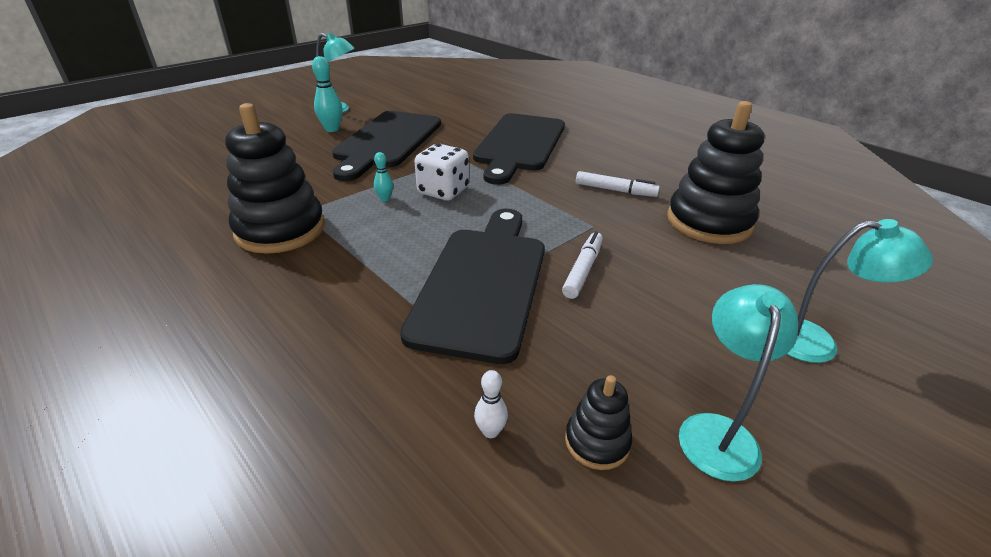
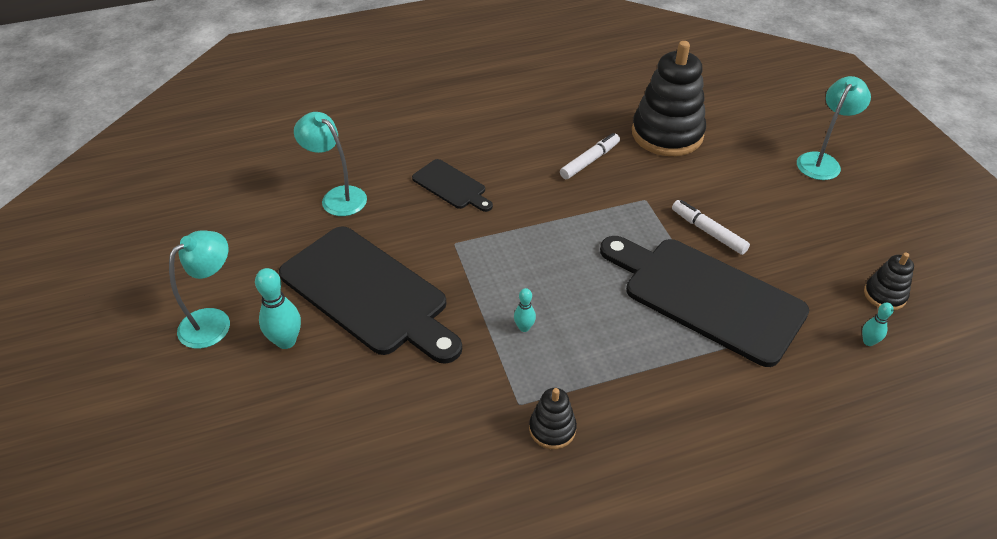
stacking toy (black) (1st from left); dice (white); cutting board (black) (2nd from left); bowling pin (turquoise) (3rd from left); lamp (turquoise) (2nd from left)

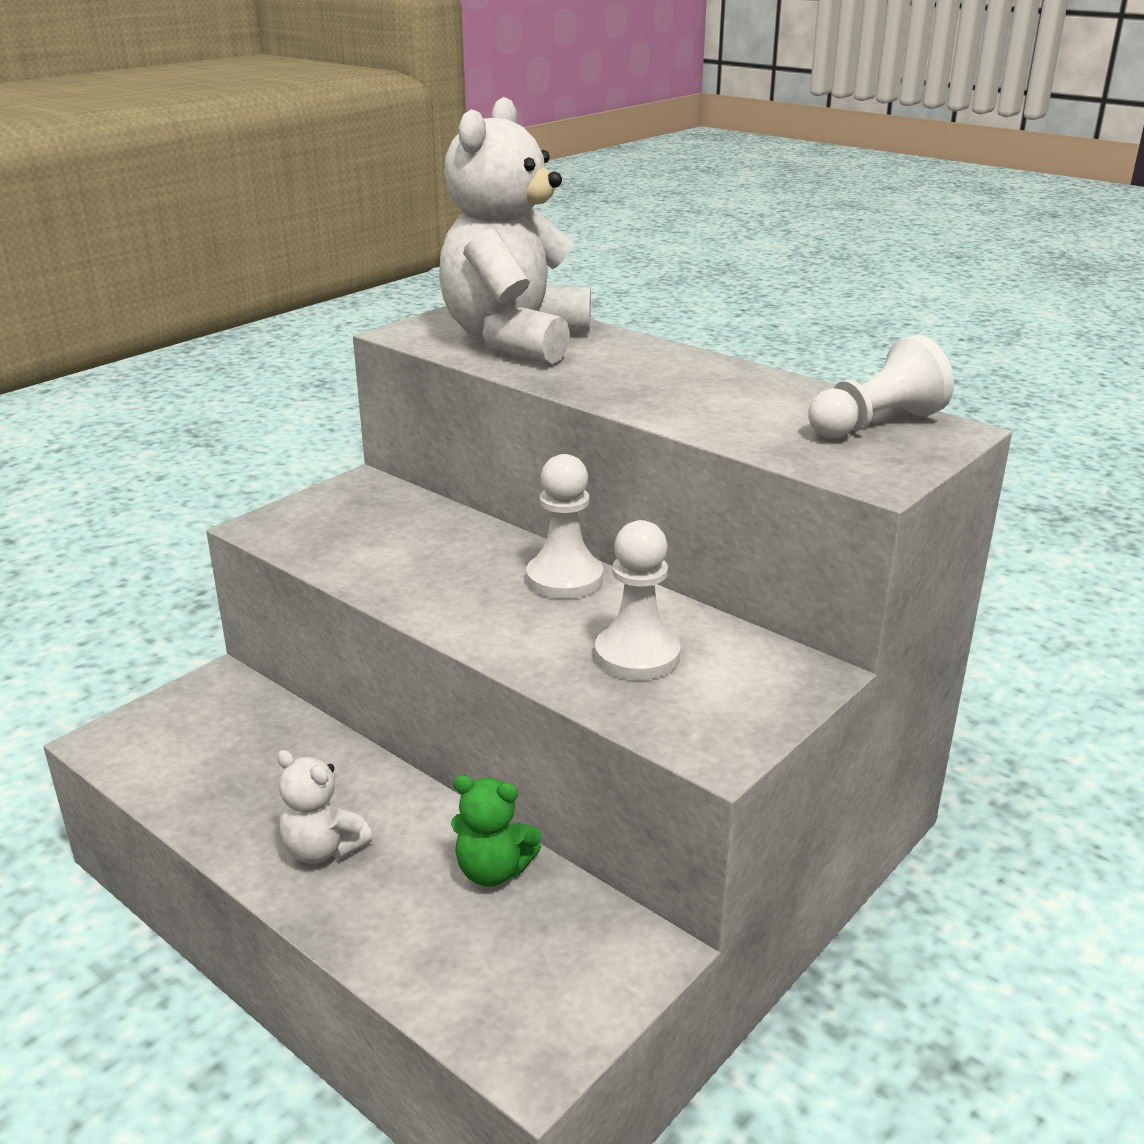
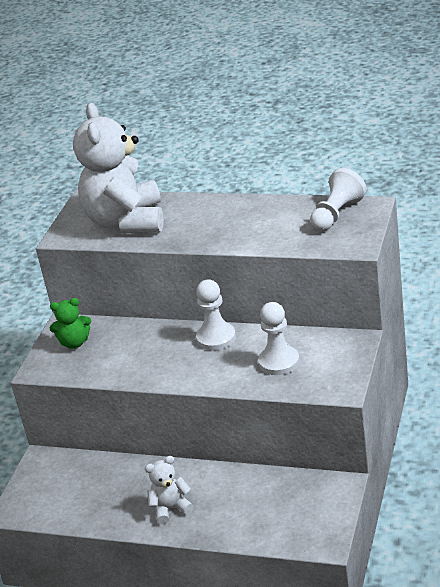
teddy bear (white) (2nd from left); teddy bear (green)

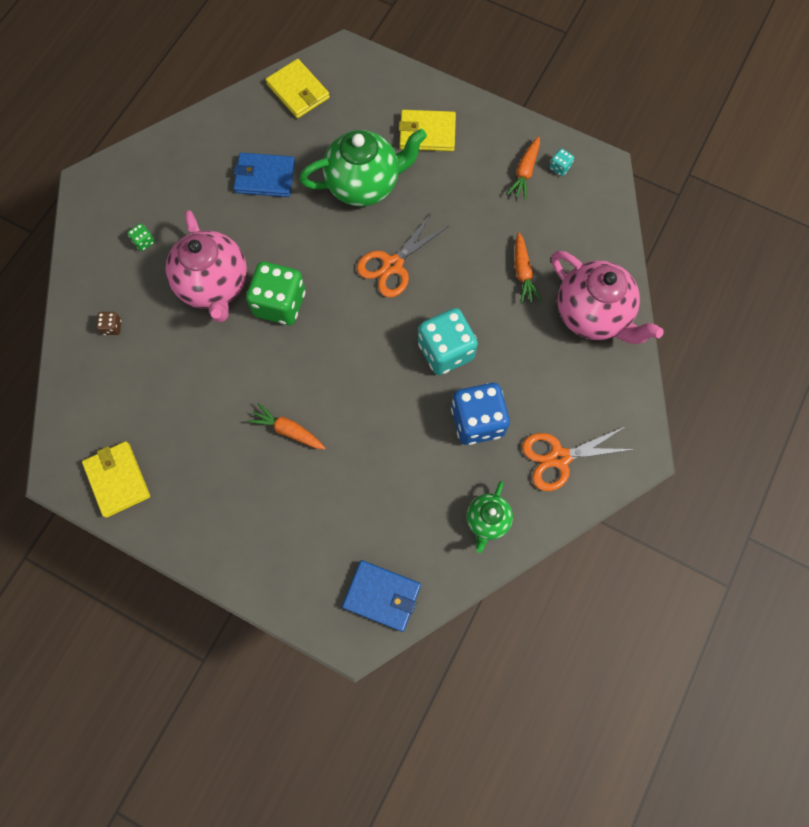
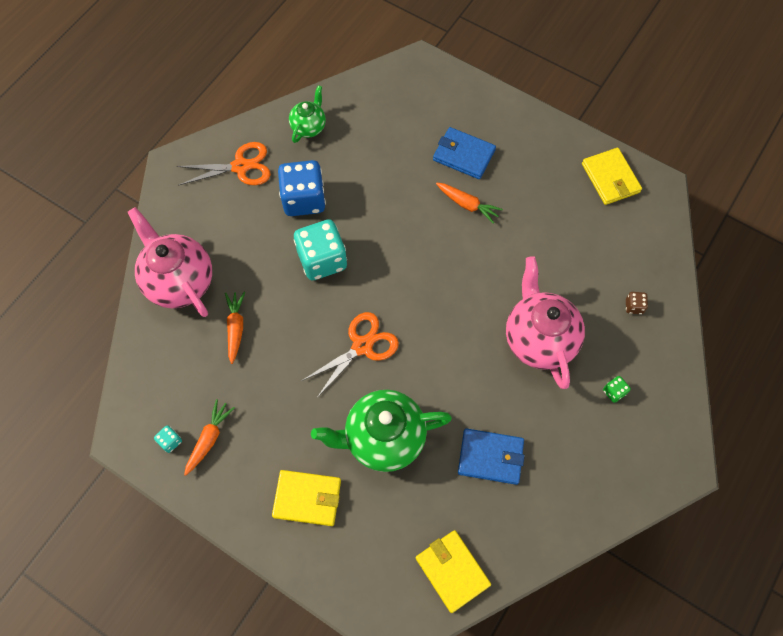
dice (green) (2nd from left in the first image); wallet (blue) (1st from left)

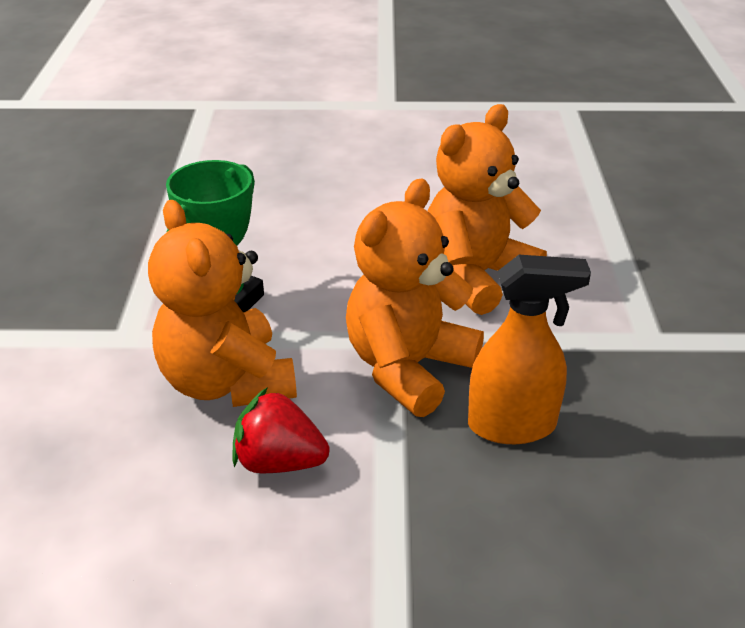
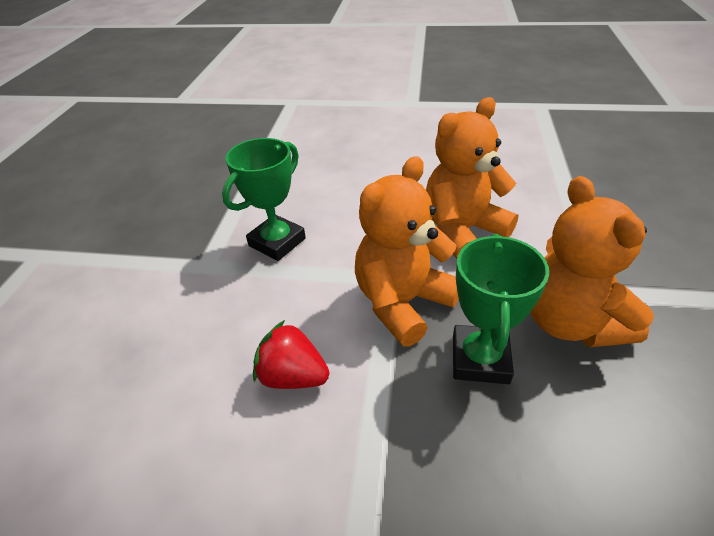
teddy bear (orange) (3rd from left); trophy (green) (2nd from left)

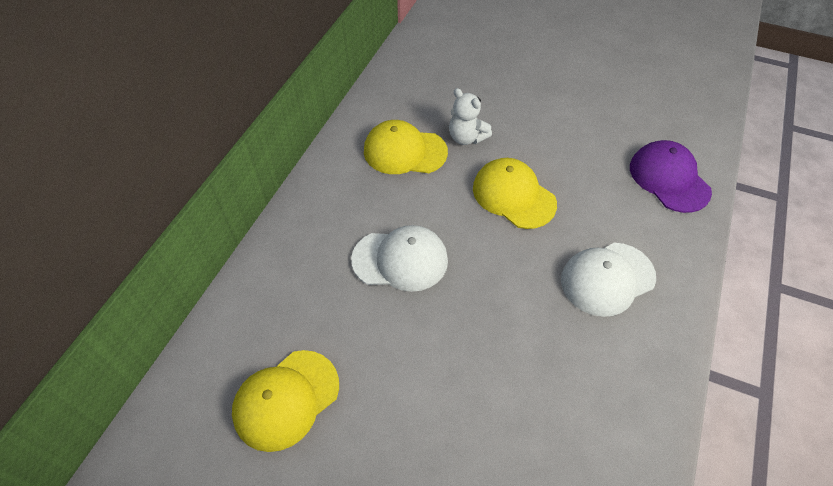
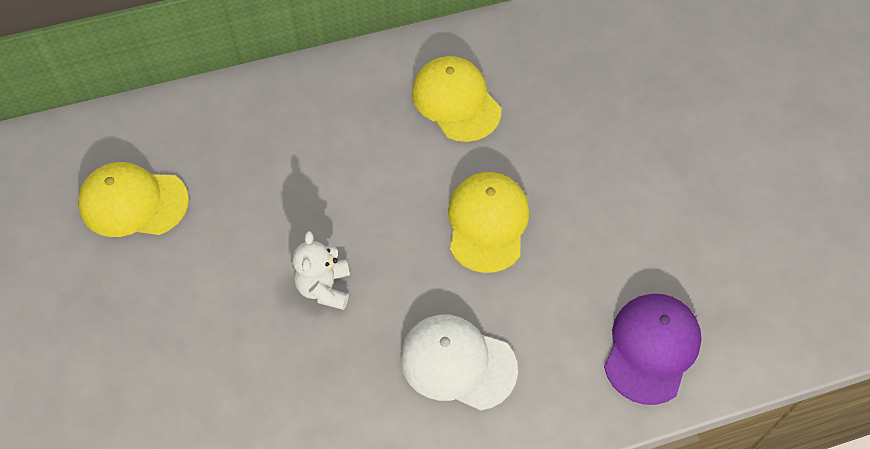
cap (white) (1st from left in the first image); teddy bear (white)

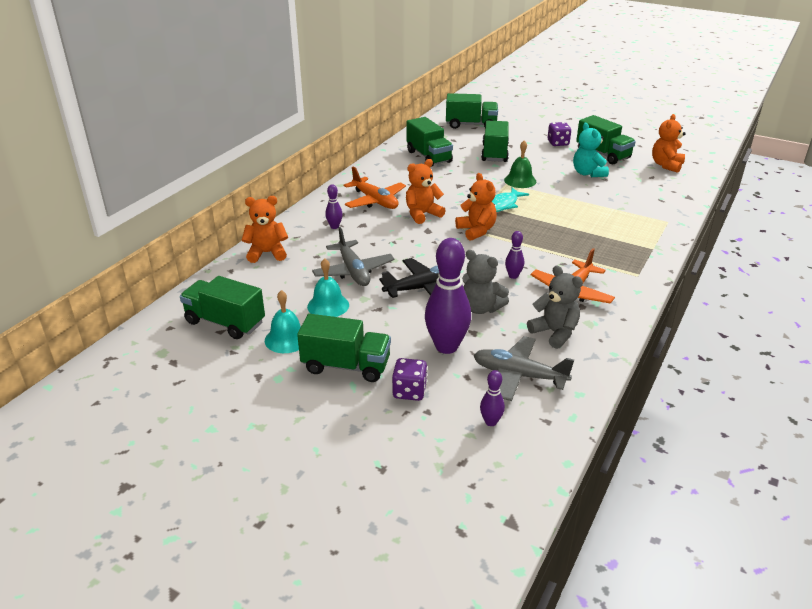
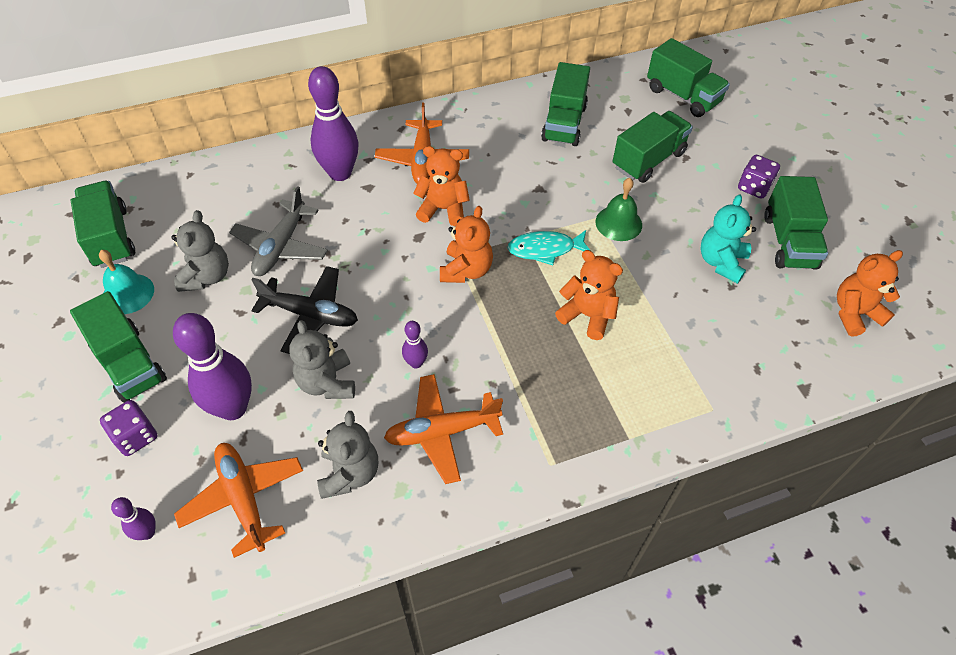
teddy bear (orange) (3rd from left); teddy bear (grey) (1st from left); bowling pin (purple) (3rd from left); plane (orange) (1st from left)

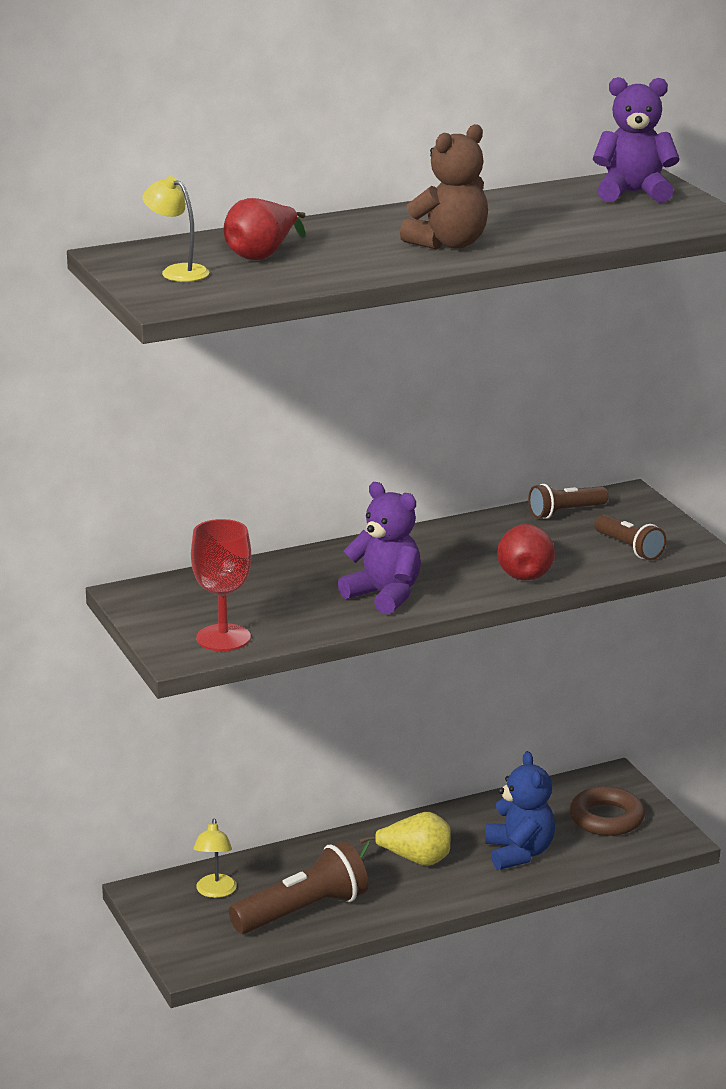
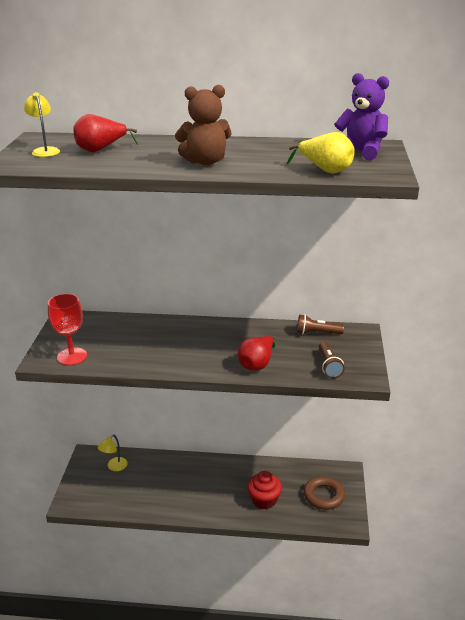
flashlight (brown) (1st from left in the first image); teddy bear (purple) (1st from left in the first image); pear (yellow); cupcake (red)

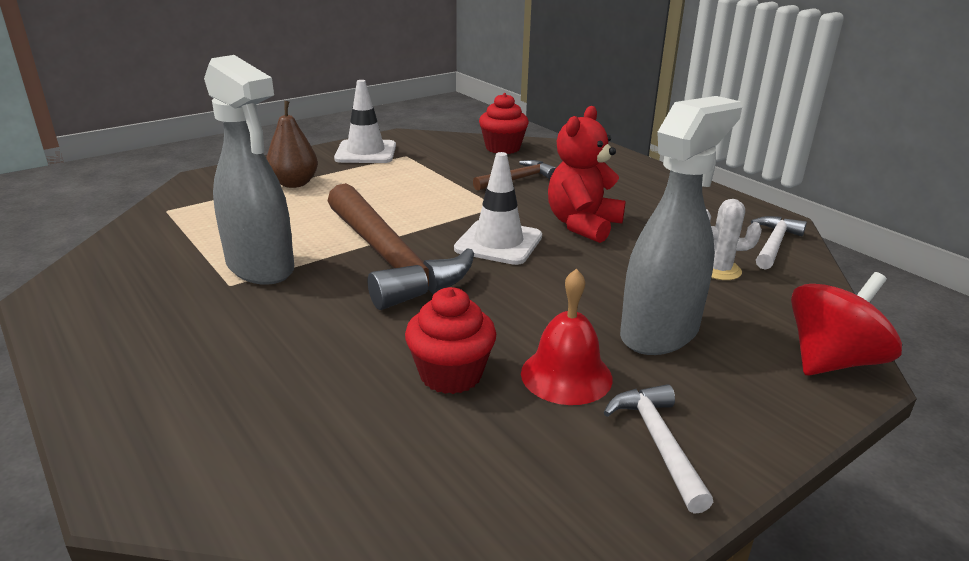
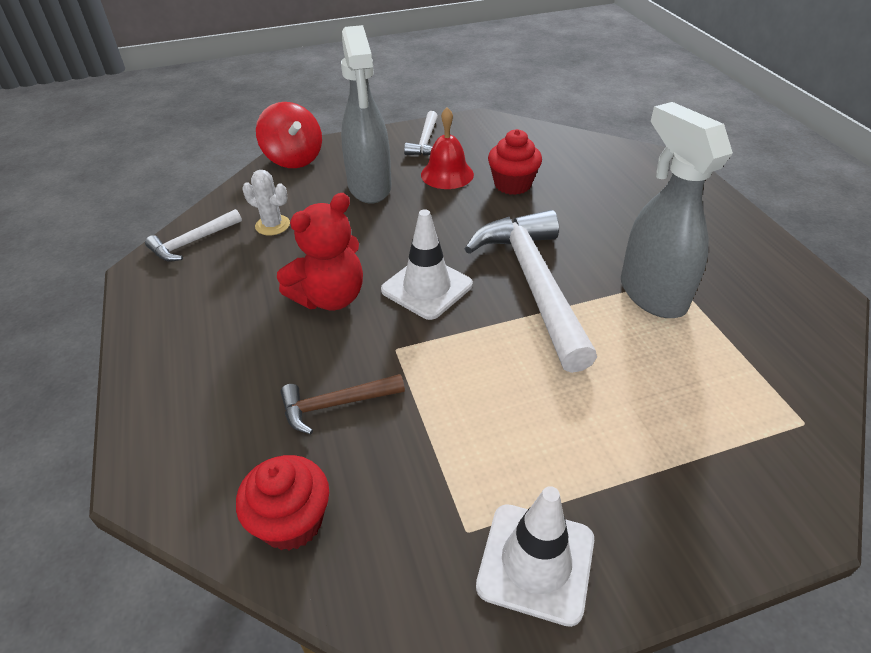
pear (brown); hammer (white) (3rd from left); spray bottle (grey) (1st from left); spinning top (red)

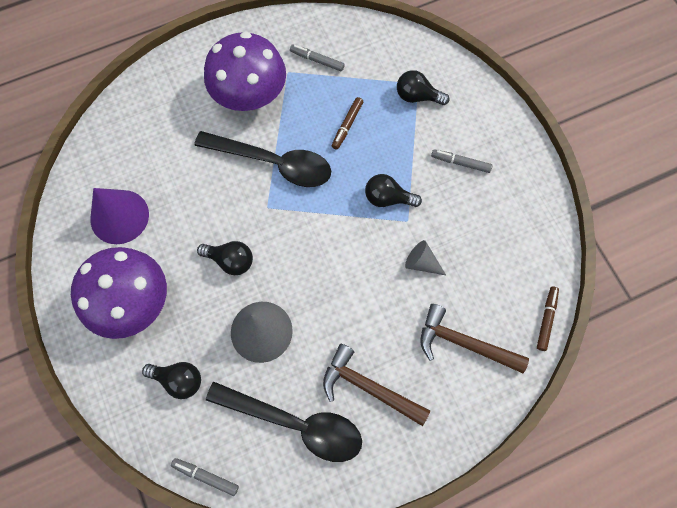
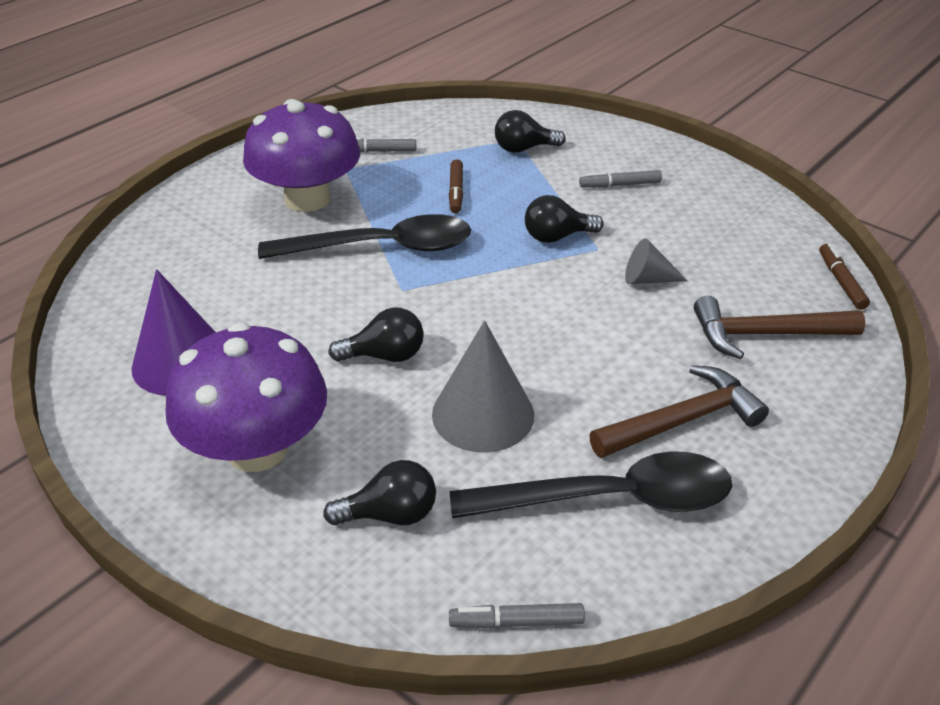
hammer (brown) (1st from left)

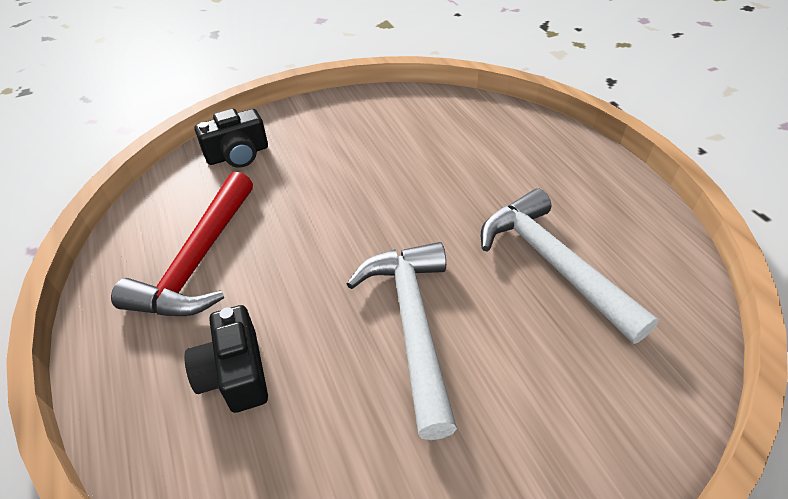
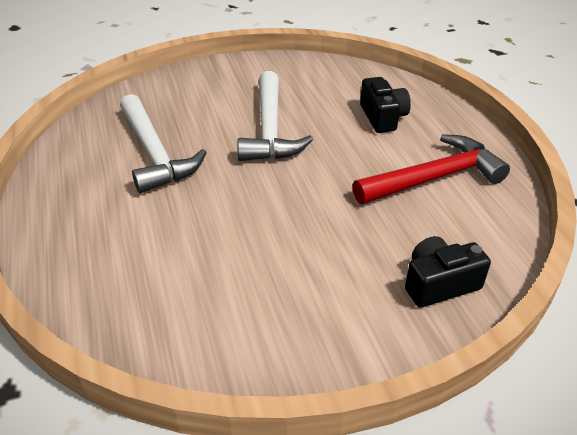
hammer (red)

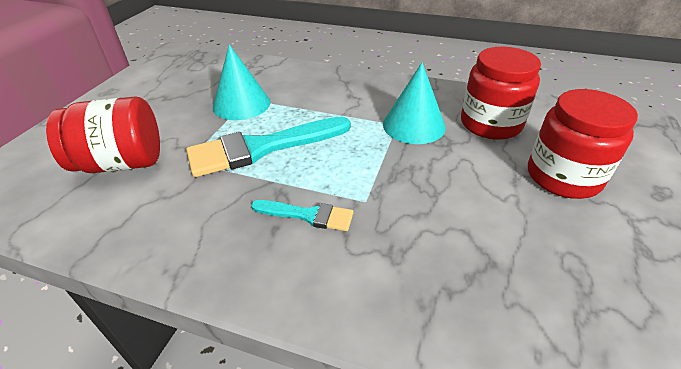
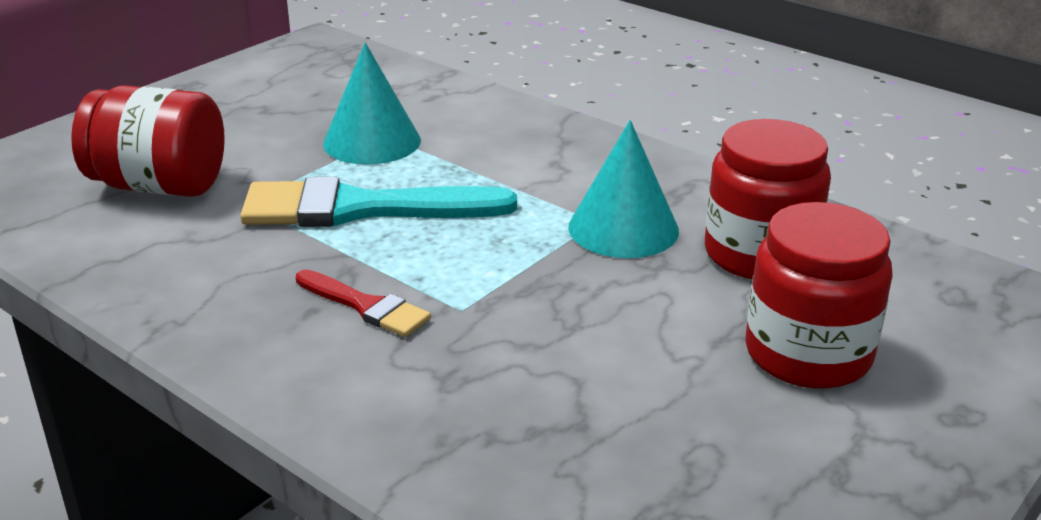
brush (red)

